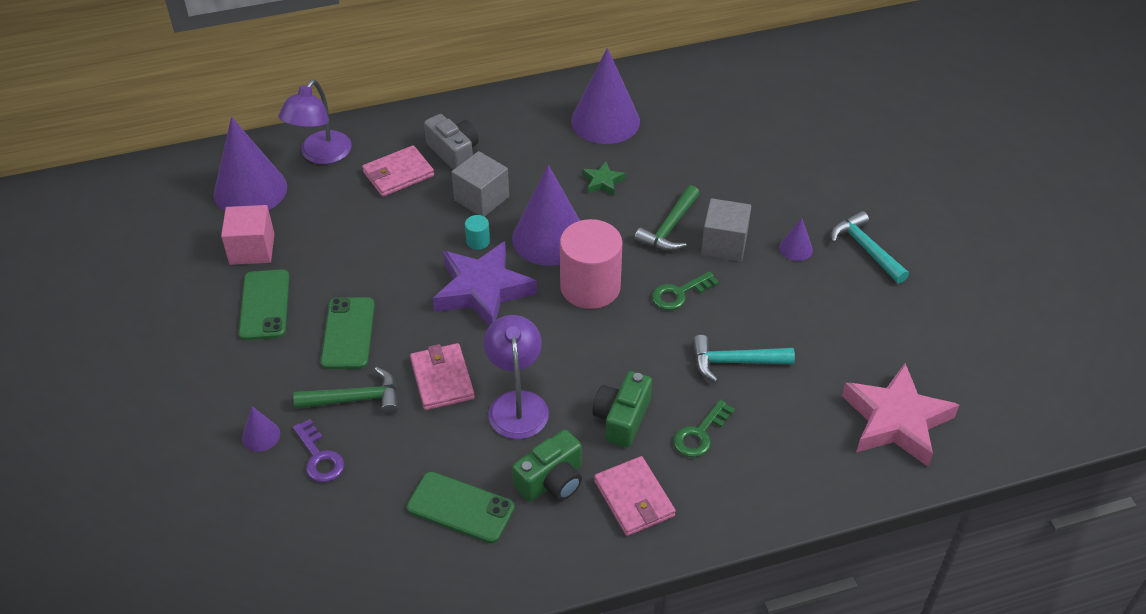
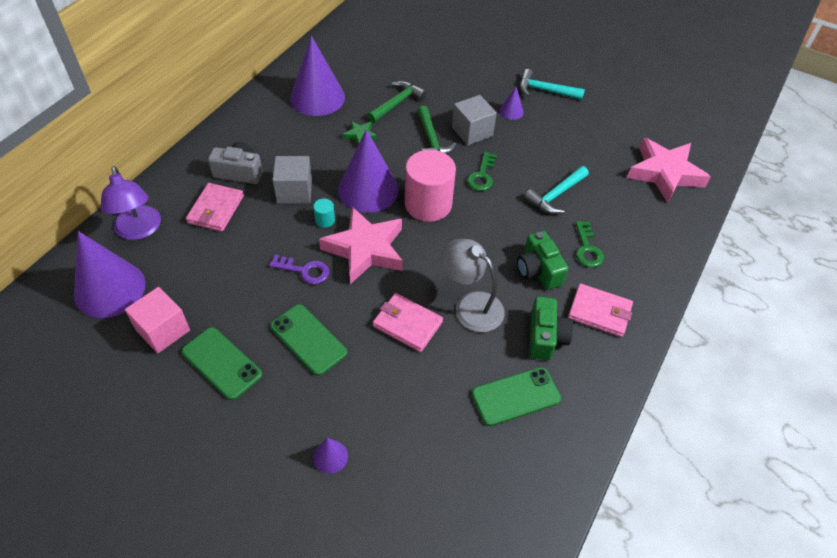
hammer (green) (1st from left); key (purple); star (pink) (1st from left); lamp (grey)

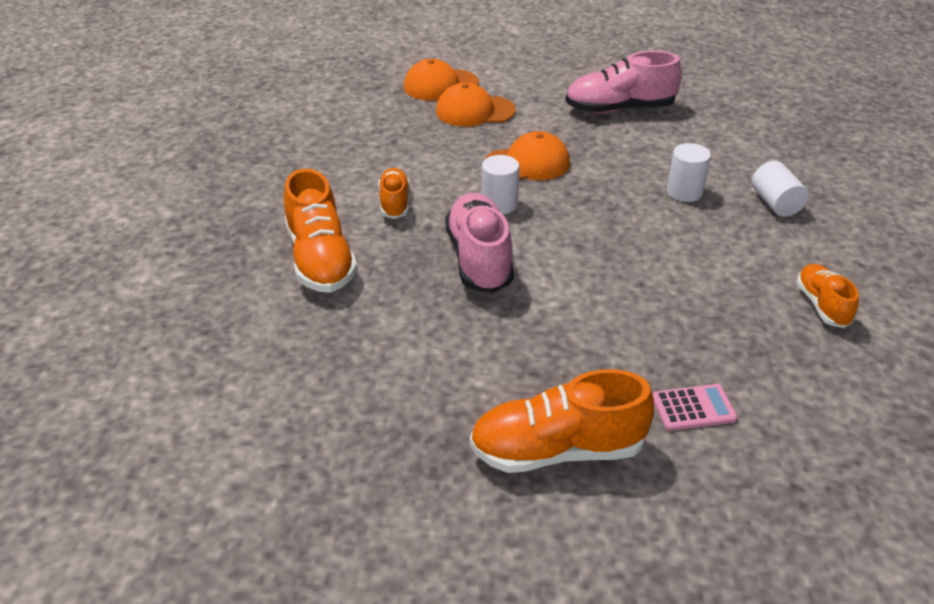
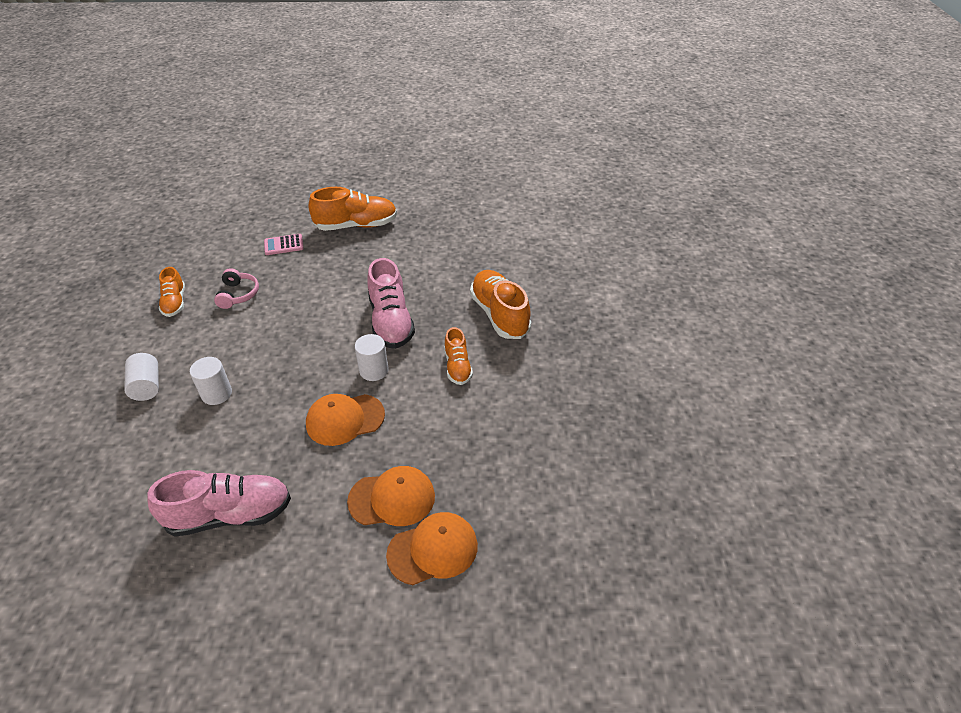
headphones (pink)

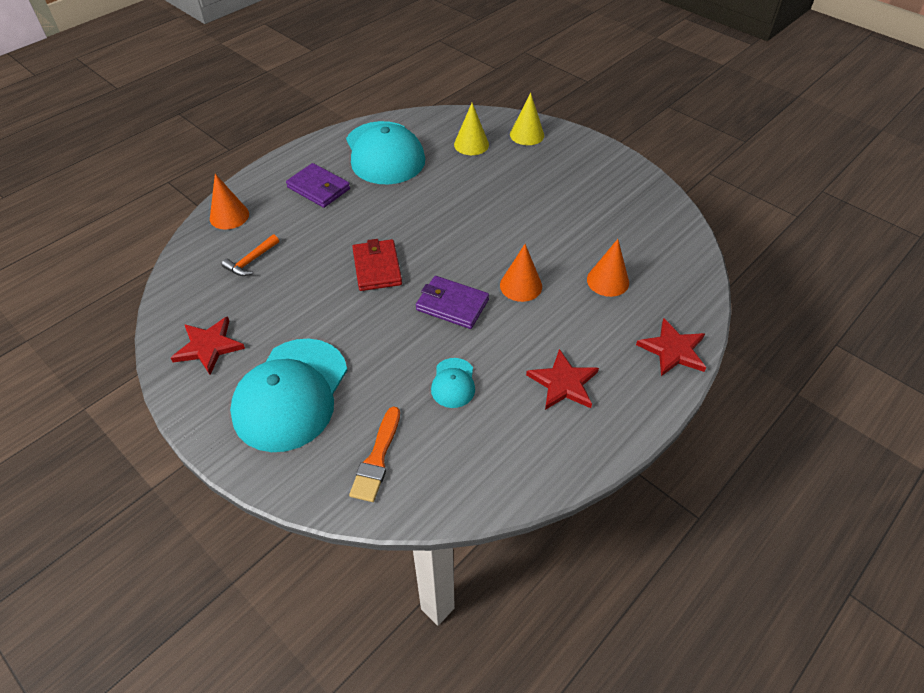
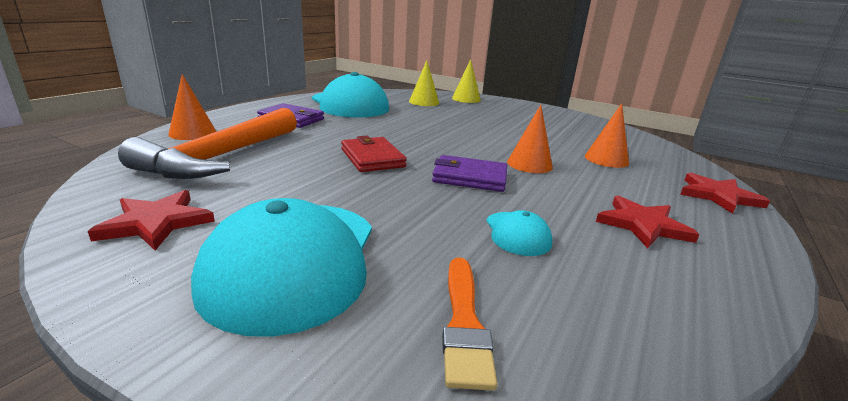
hammer (orange)

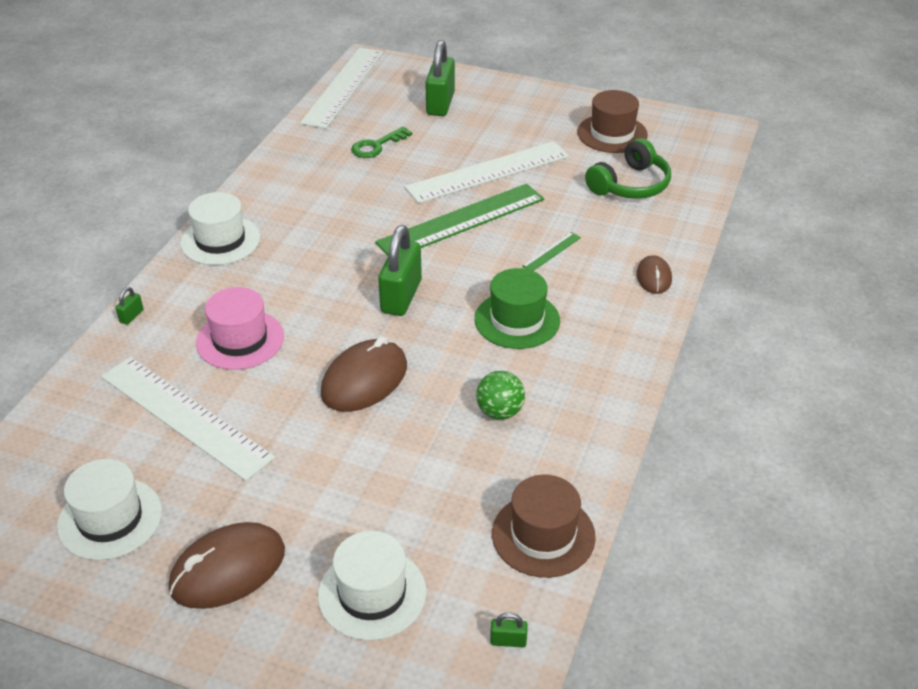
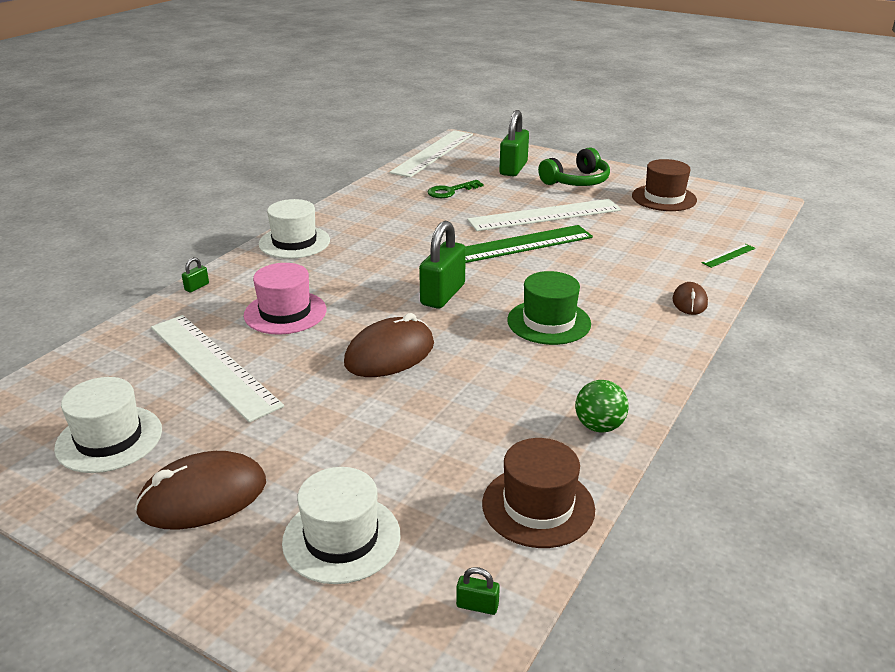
ball (green); ruler (green) (2nd from left); headphones (green)

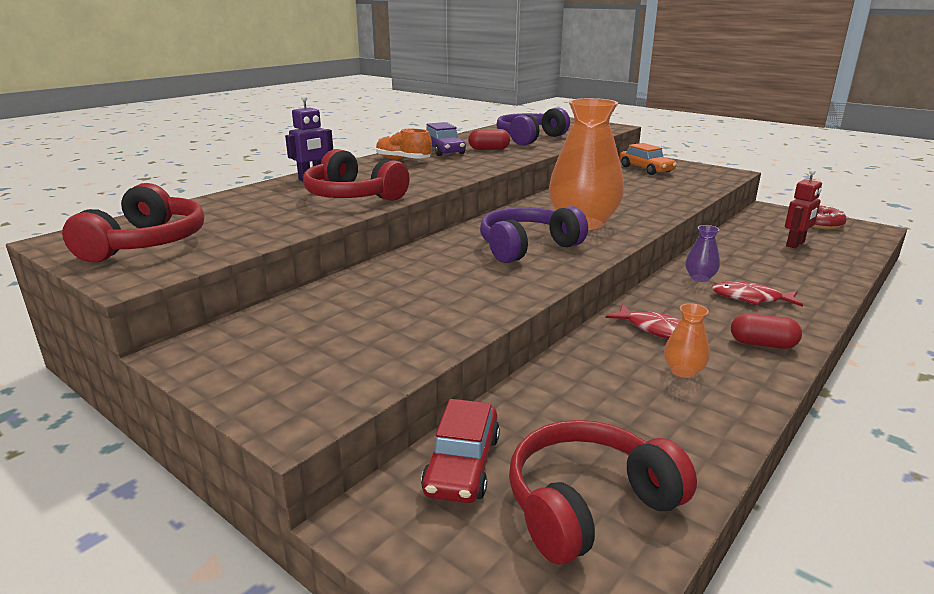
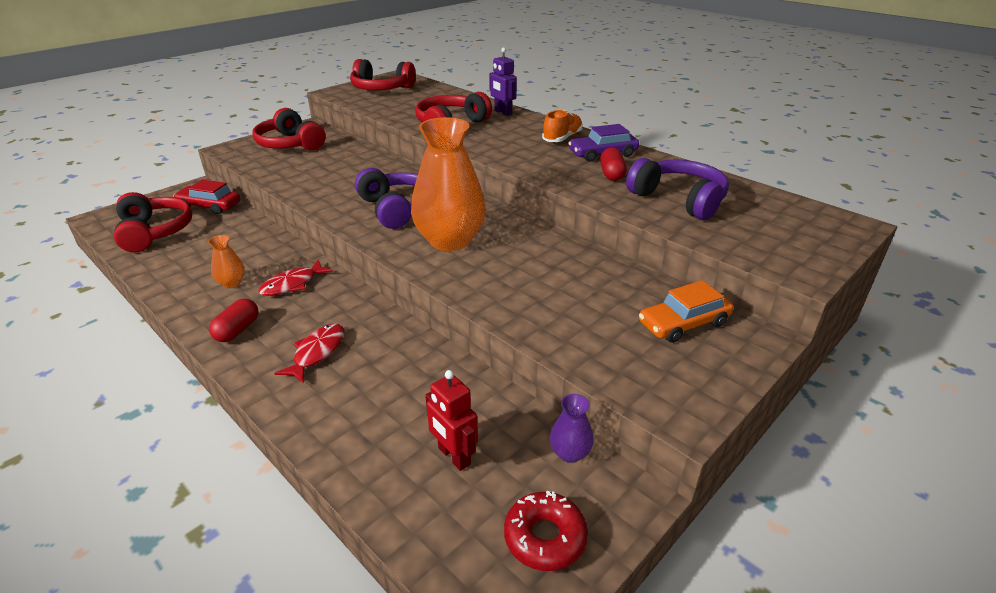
vase (purple); headphones (red) (2nd from left)

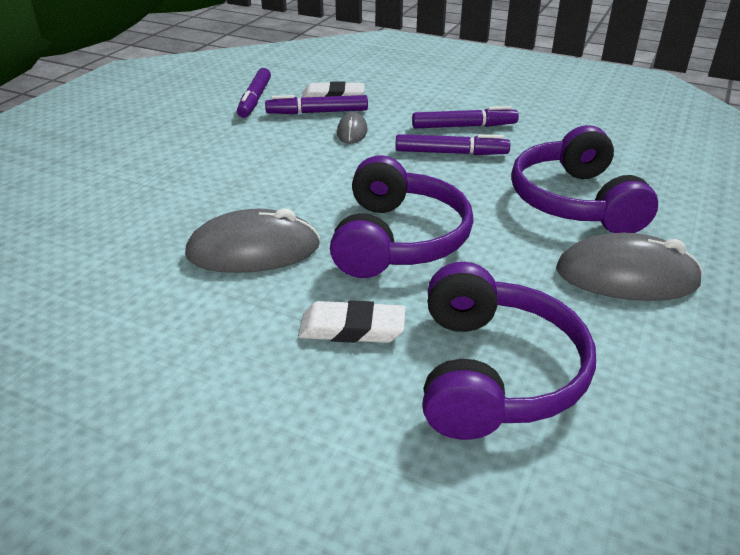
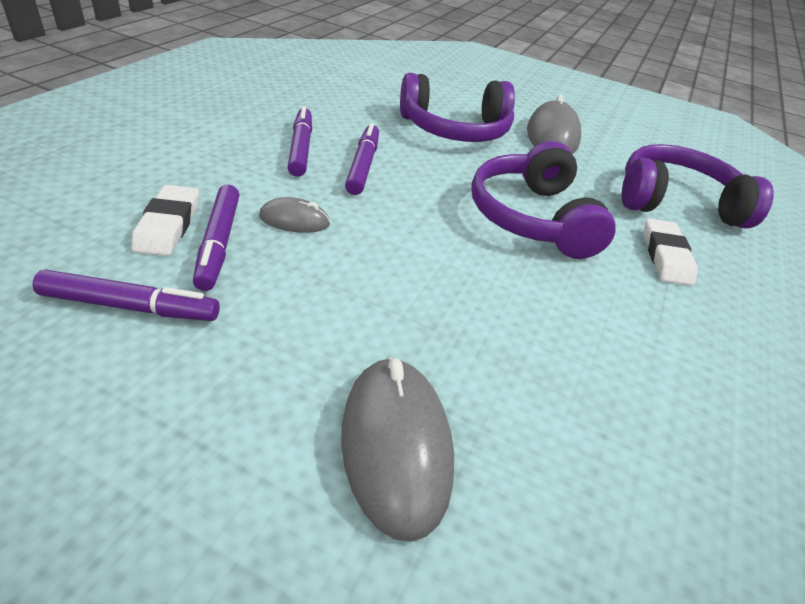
mouse (grey) (2nd from left); headphones (purple) (2nd from left)

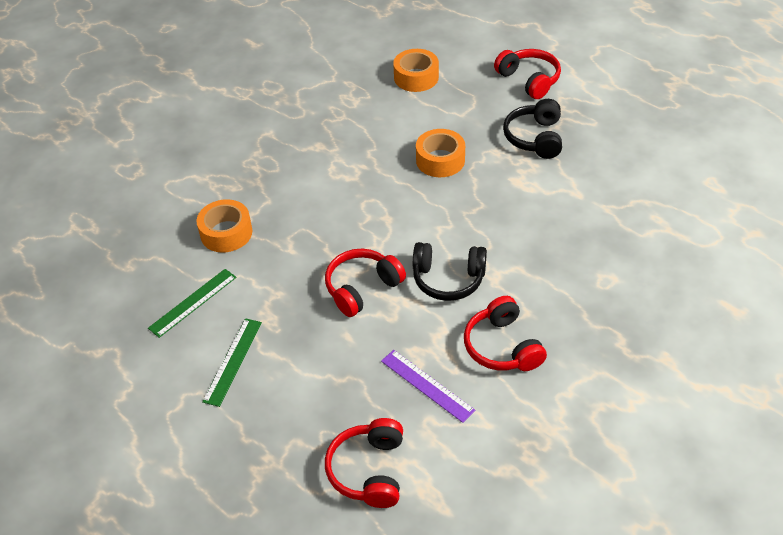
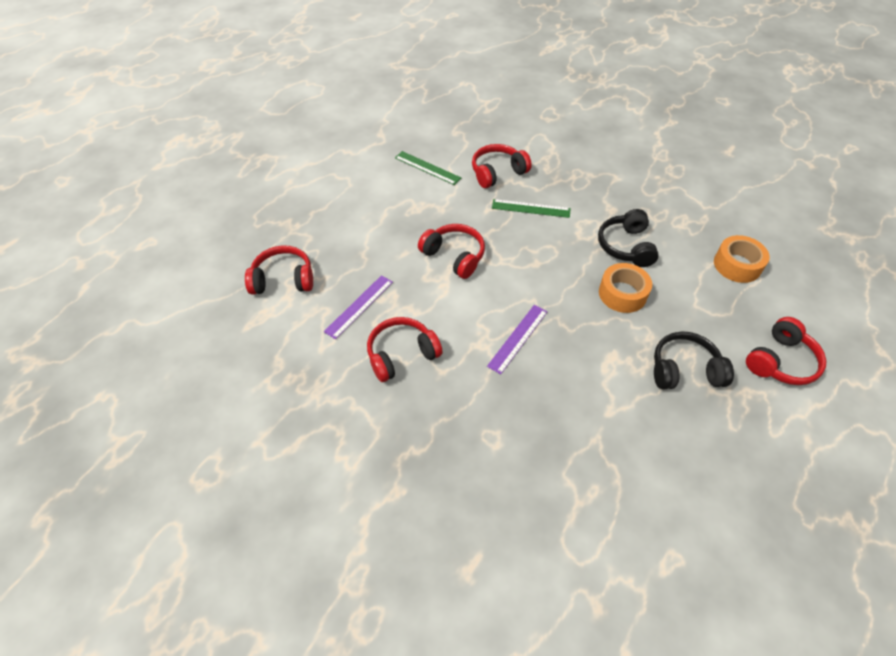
headphones (red) (4th from left); ruler (green) (2nd from left); headphones (black) (1st from left); ruler (purple) (2nd from left)

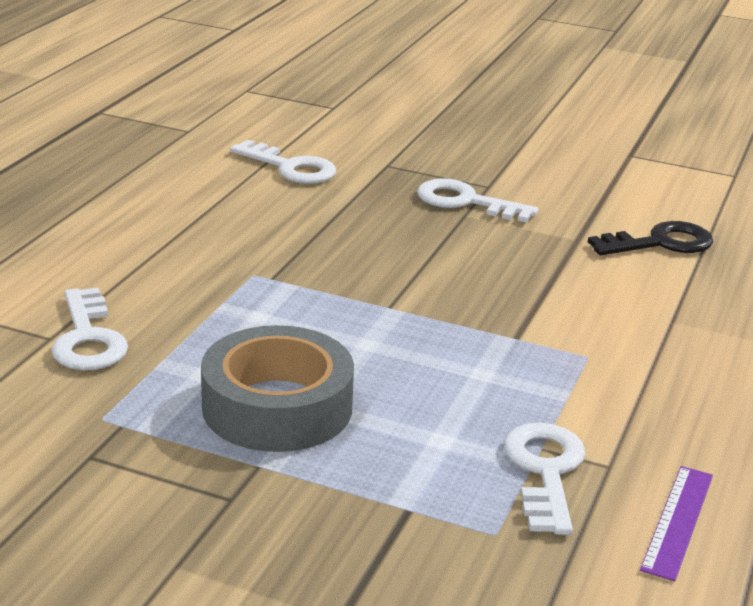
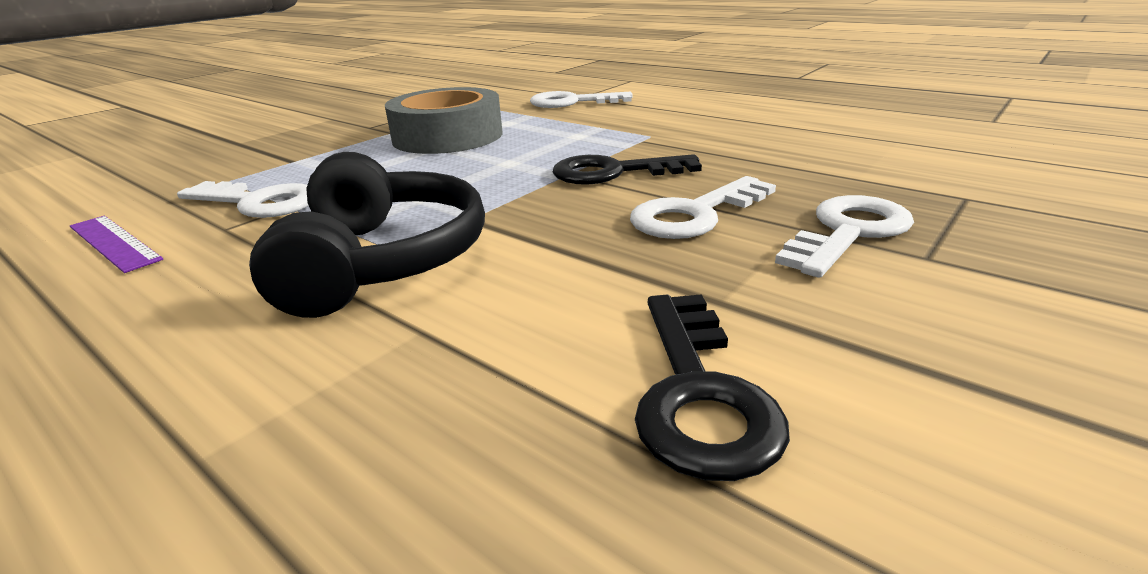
key (white) (3rd from left); headphones (black); key (black) (1st from left)

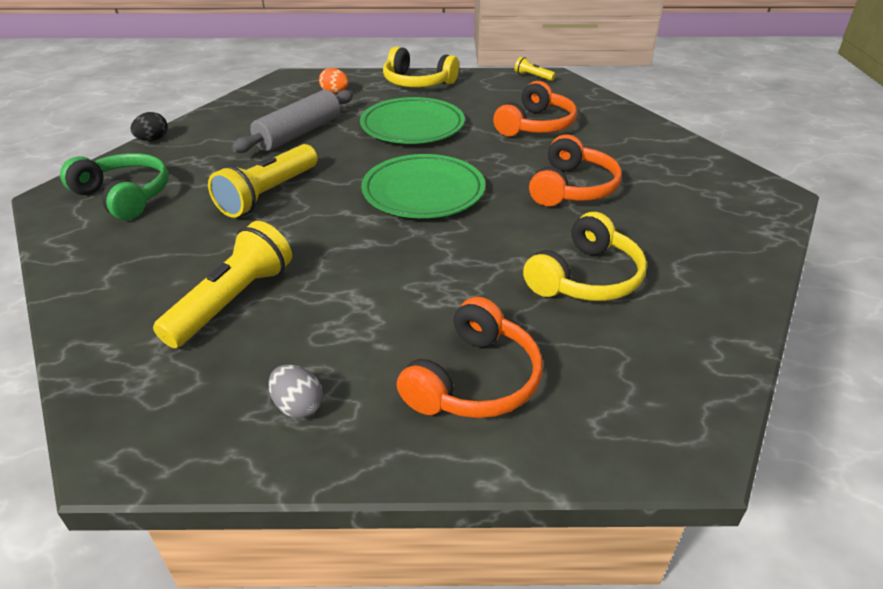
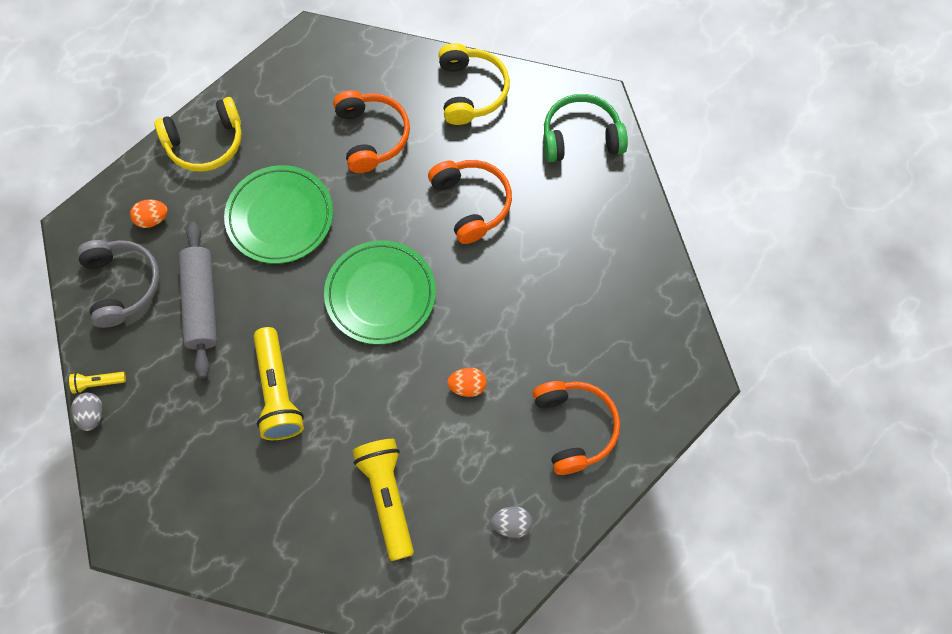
headphones (green); egg (grey) (1st from left); flashlight (yellow) (1st from left); headphones (yellow) (2nd from left); headphones (grey); egg (orange) (2nd from left)

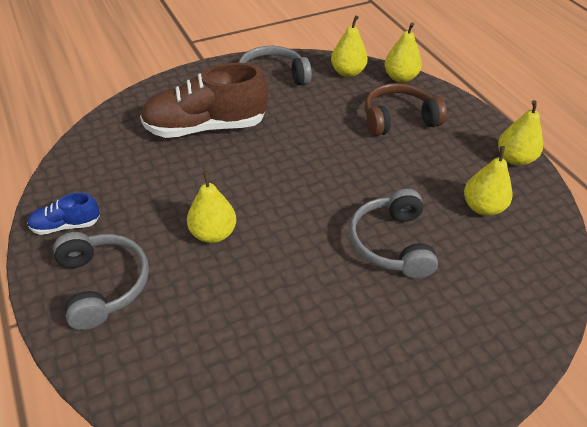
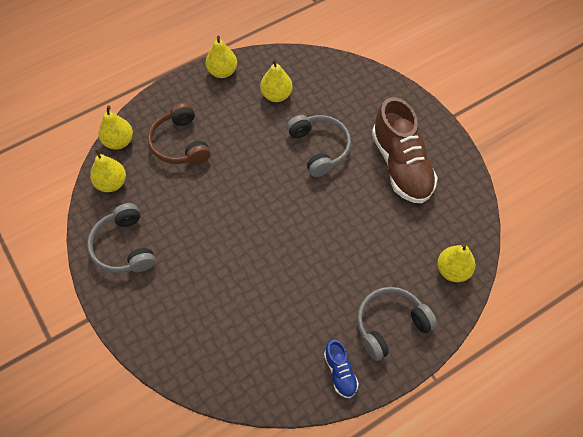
shoe (brown); pear (yellow) (5th from left); headphones (grey) (2nd from left)

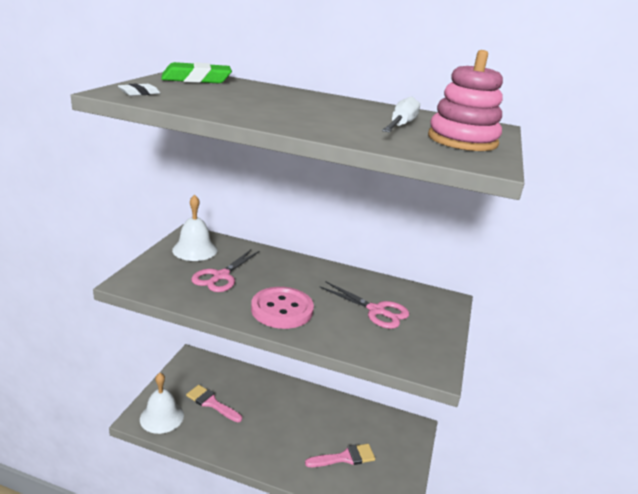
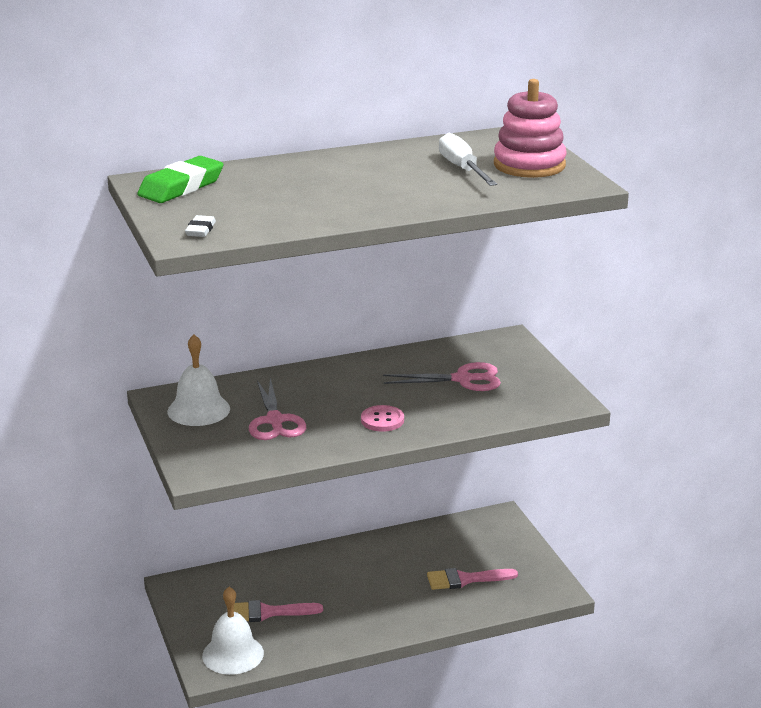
button (pink); brush (pink) (2nd from left)

